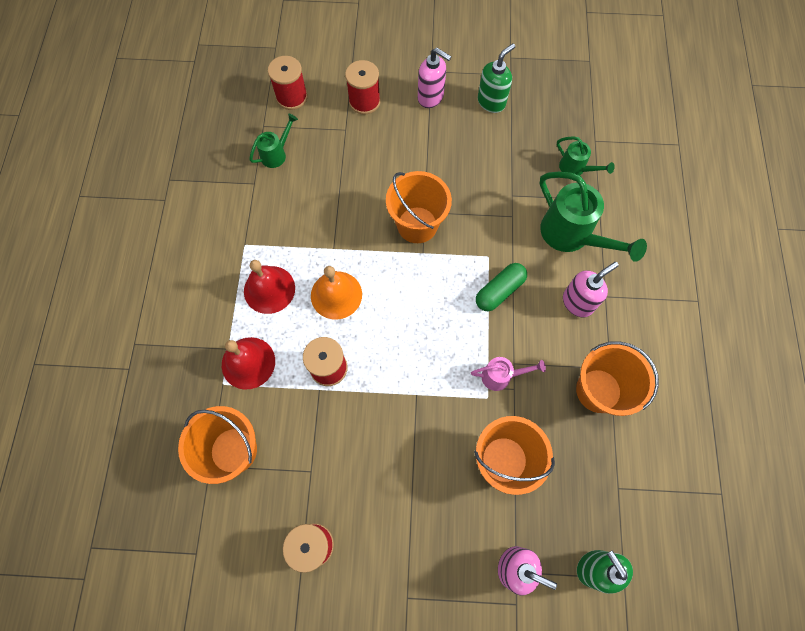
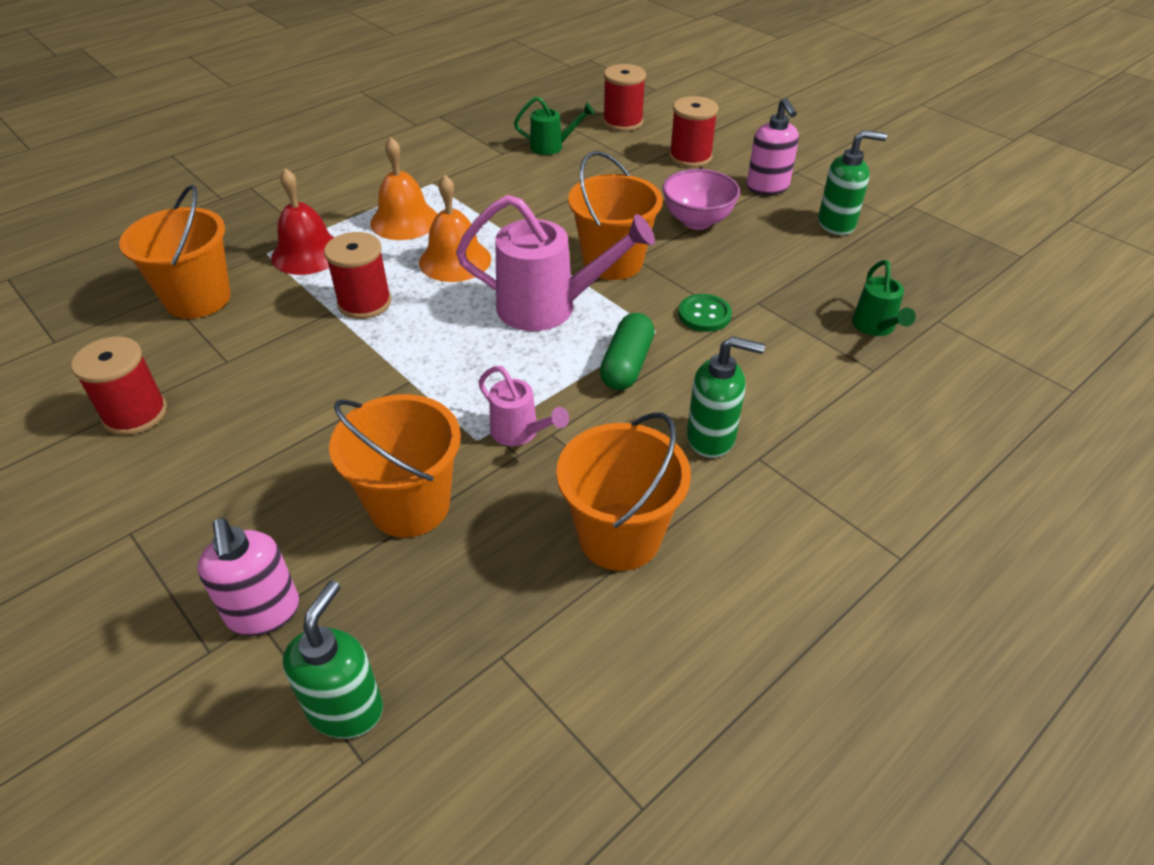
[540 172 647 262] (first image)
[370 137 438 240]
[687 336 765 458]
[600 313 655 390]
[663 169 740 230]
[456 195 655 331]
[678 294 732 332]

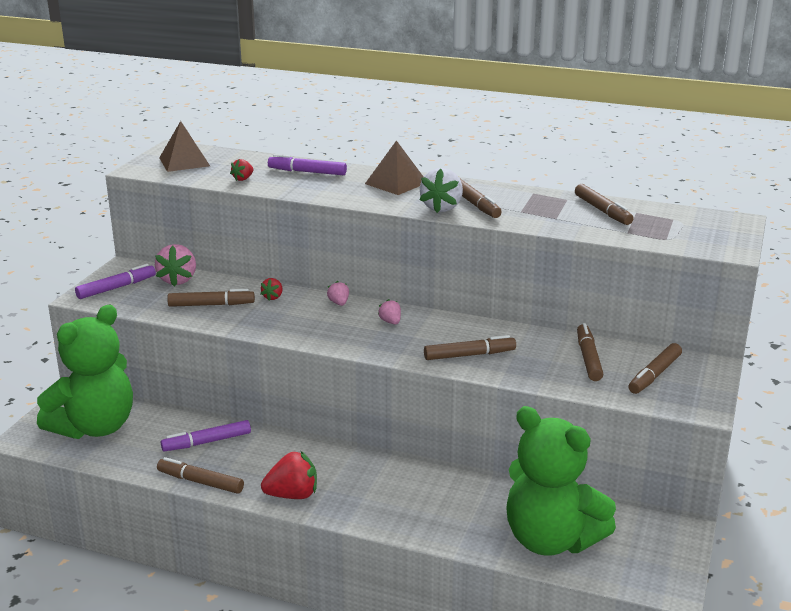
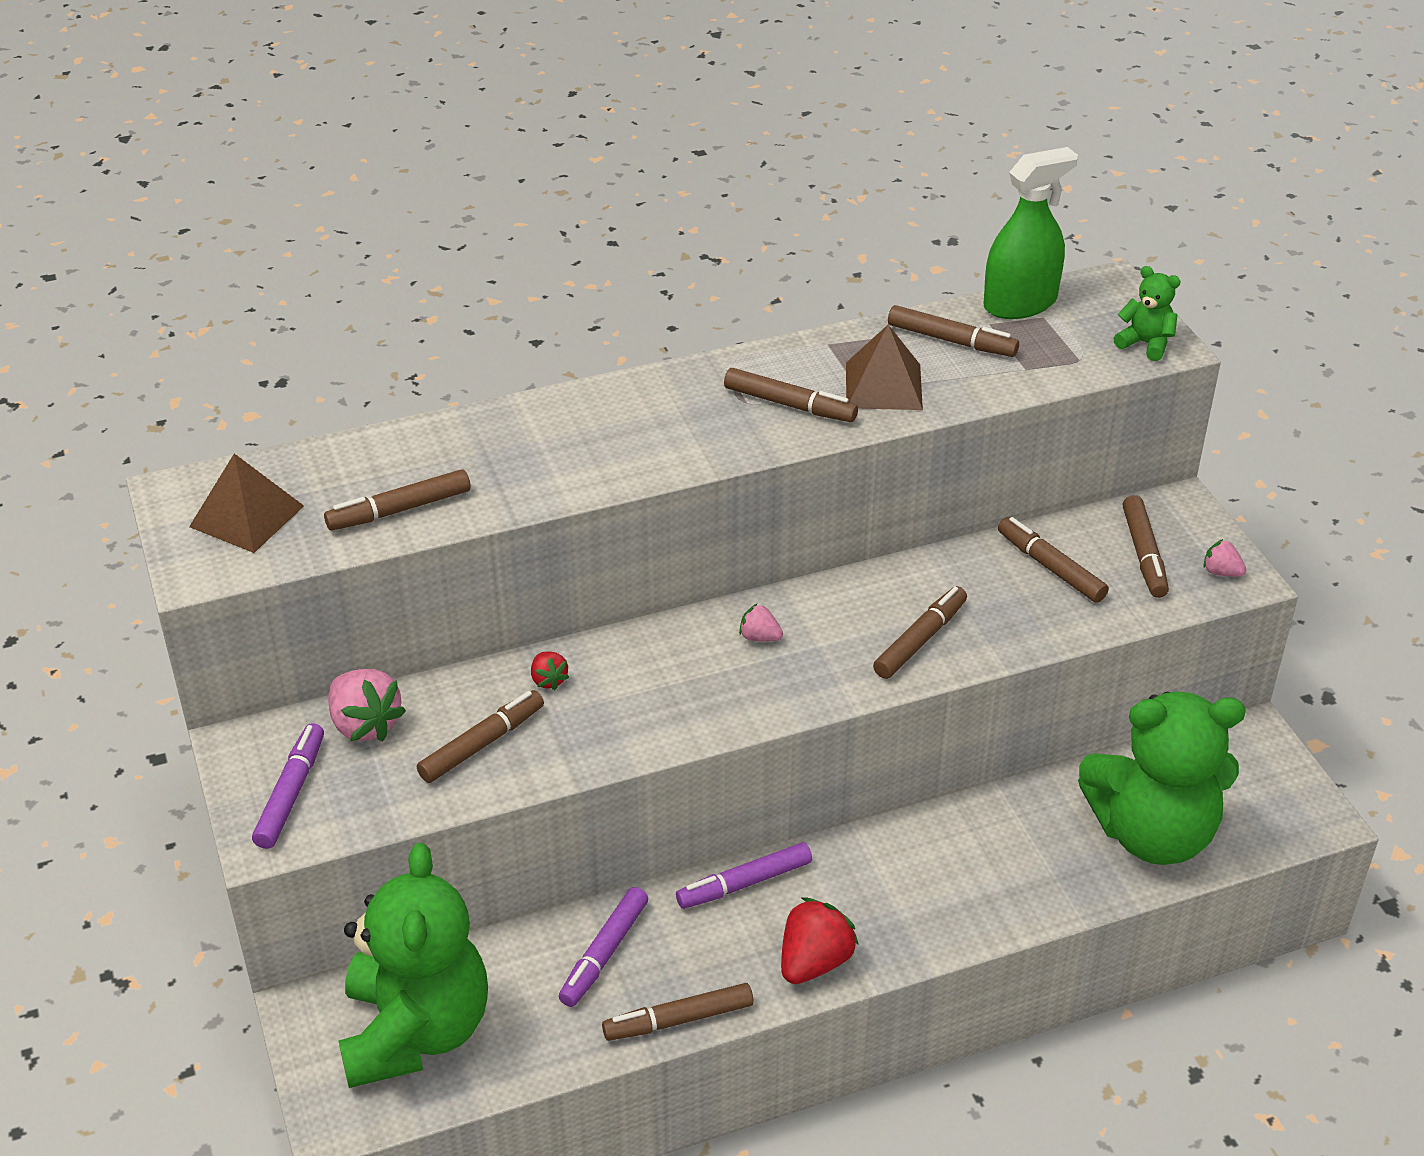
[846 325 923 410]
[676 842 812 909]
[324 469 470 531]
[419 168 463 213] (first image)
[1203 539 1246 577]
[983 147 1078 319]
[1114 266 1181 361]

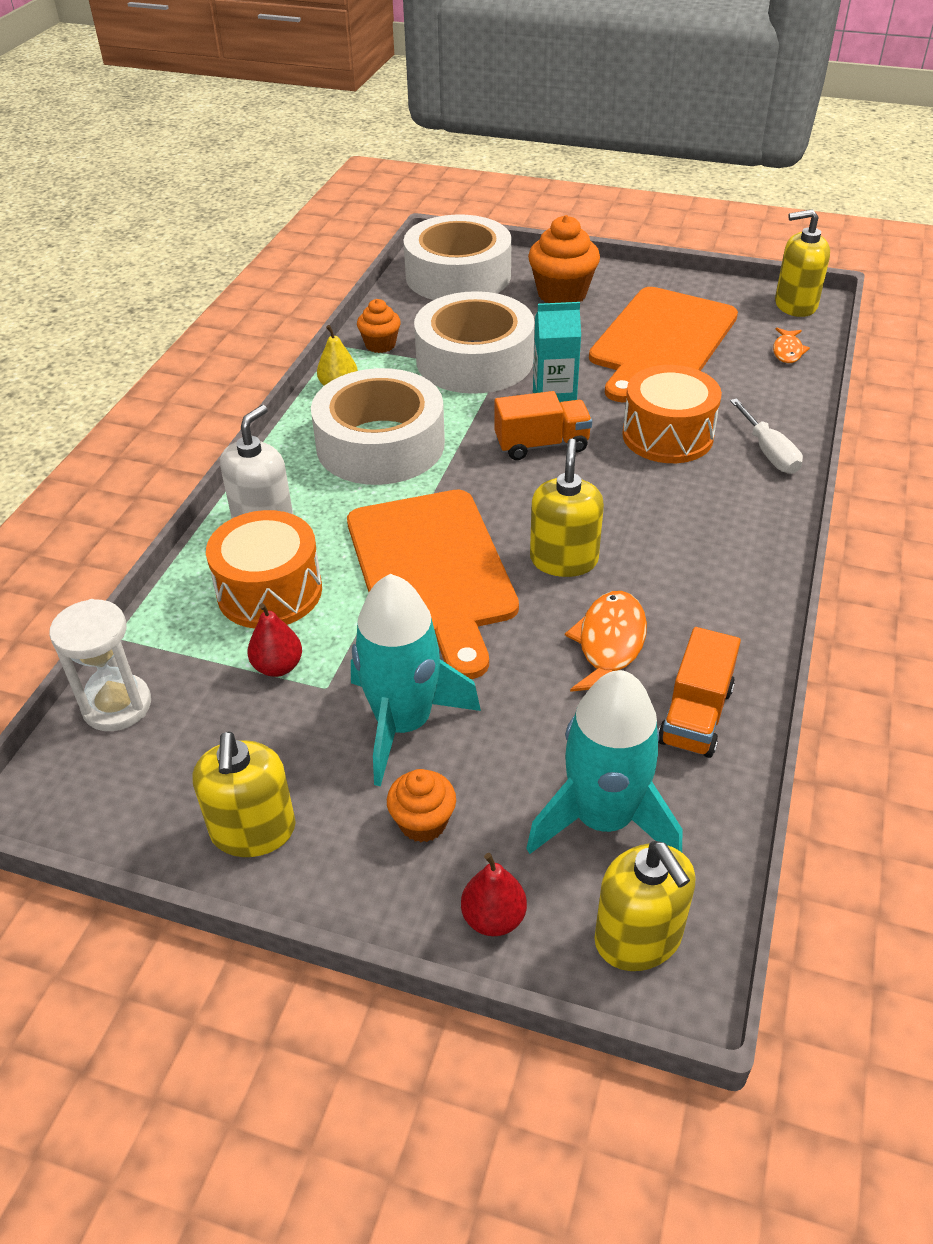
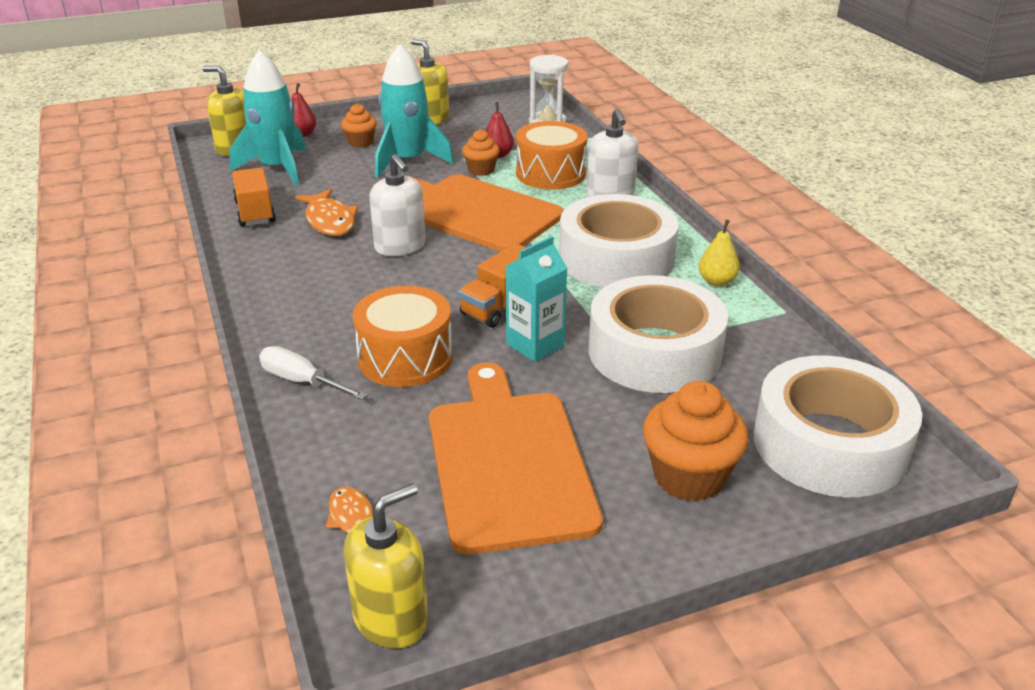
[462 129 500 176]
[369 154 426 256]

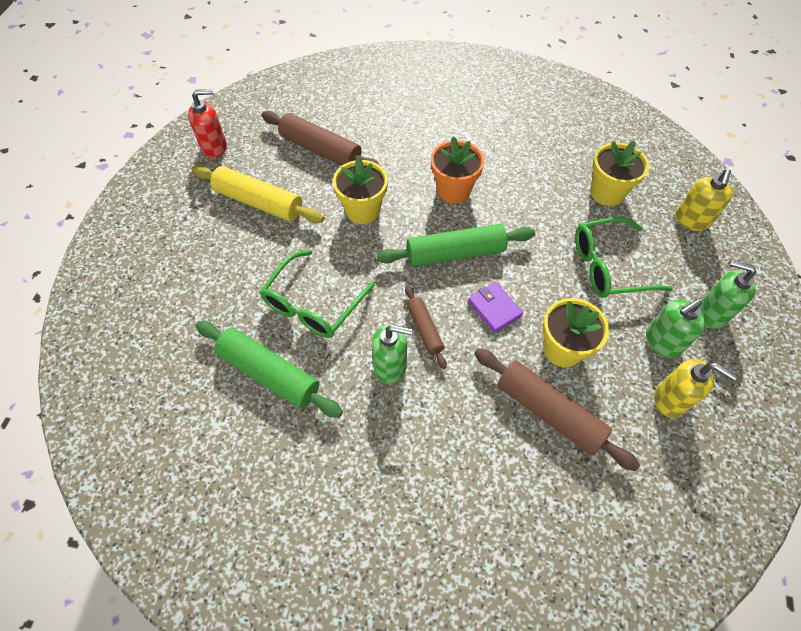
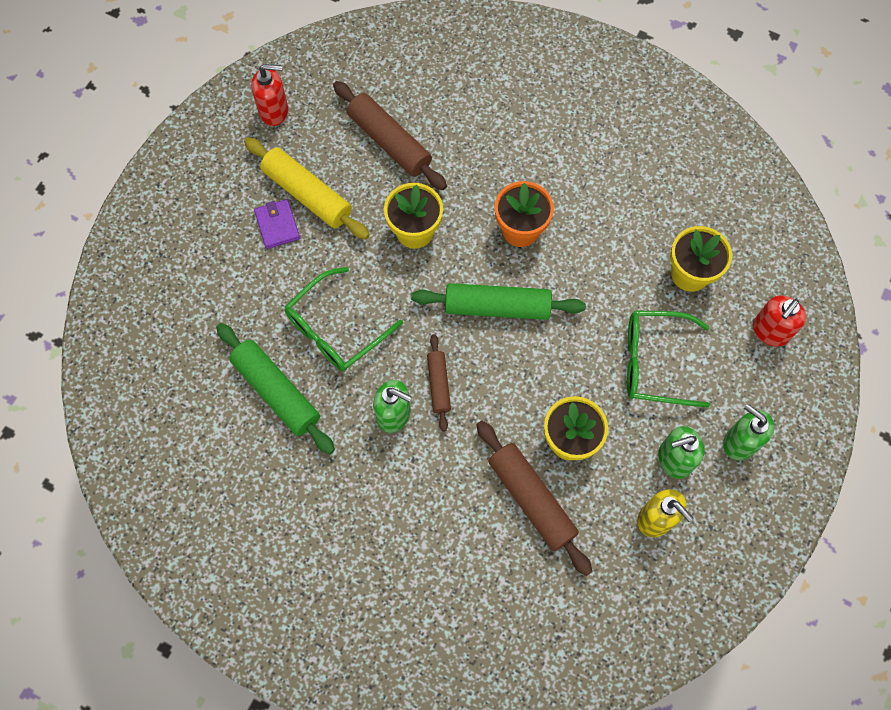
[753 296 806 347]
[254 199 300 249]

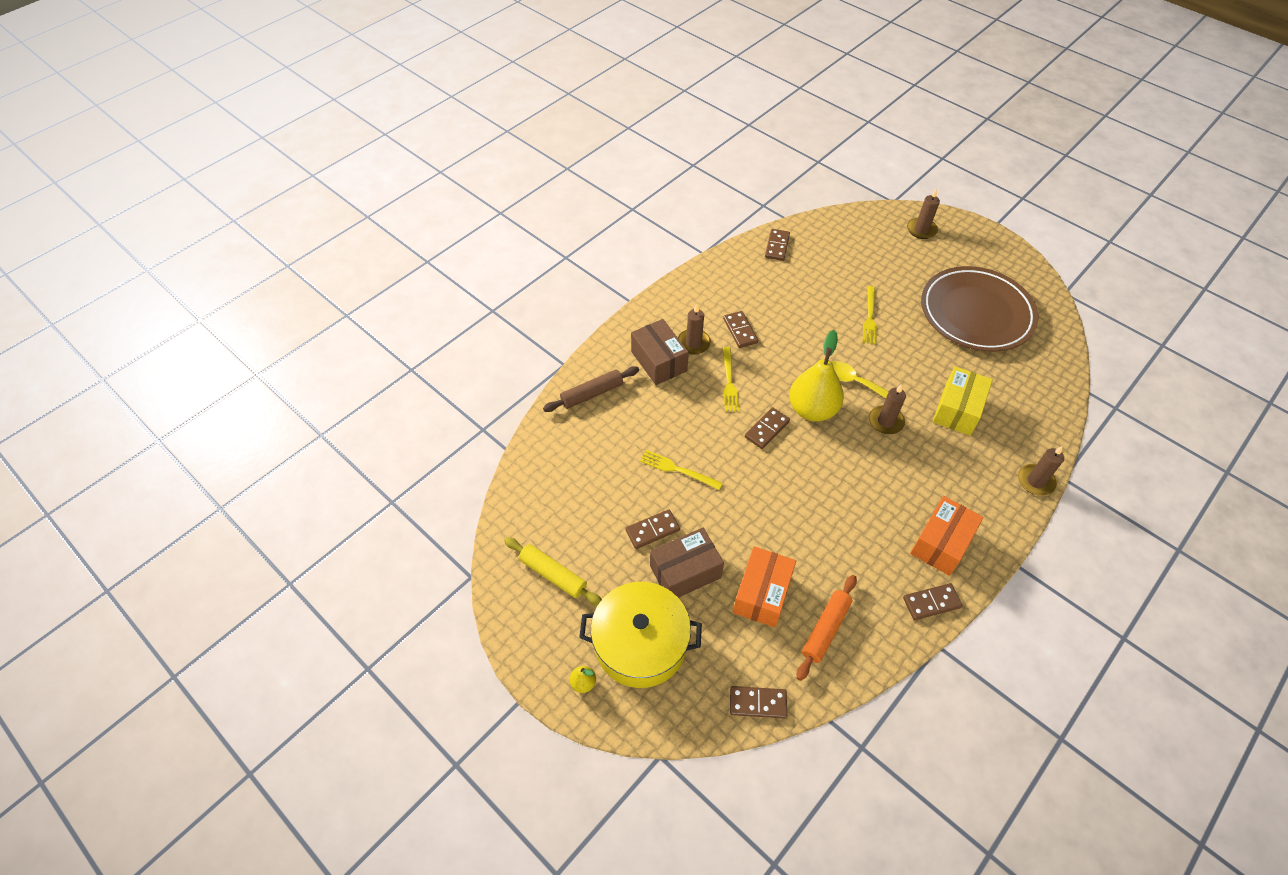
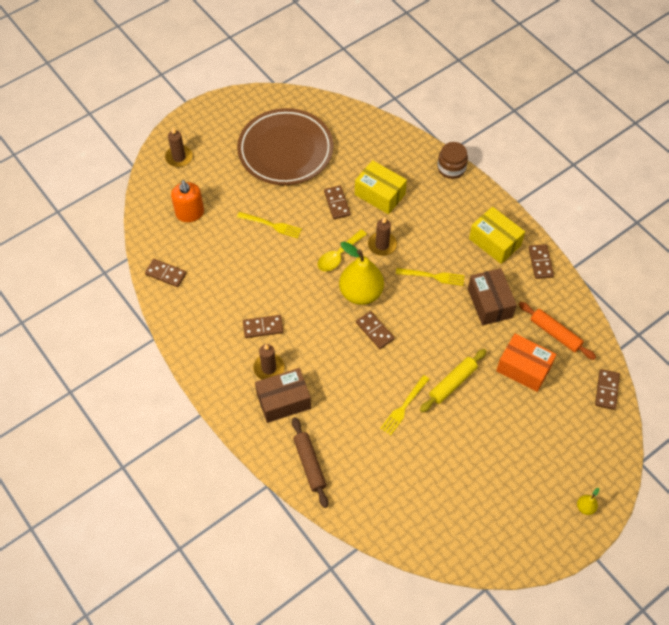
[396 268 465 286]
[437 142 468 179]
[469 207 525 264]
[324 186 351 219]
[468 268 517 325]
[420 349 486 413]
[579 582 702 688] (first image)
[171 180 204 222]

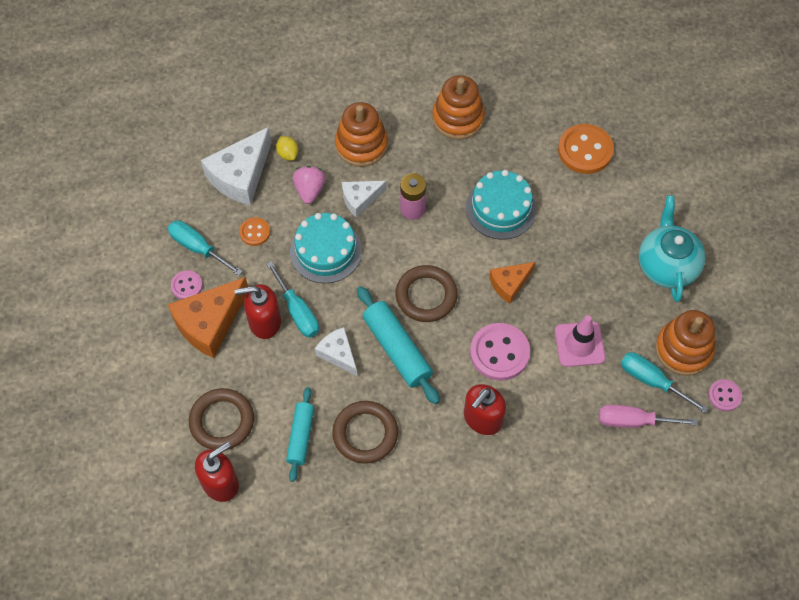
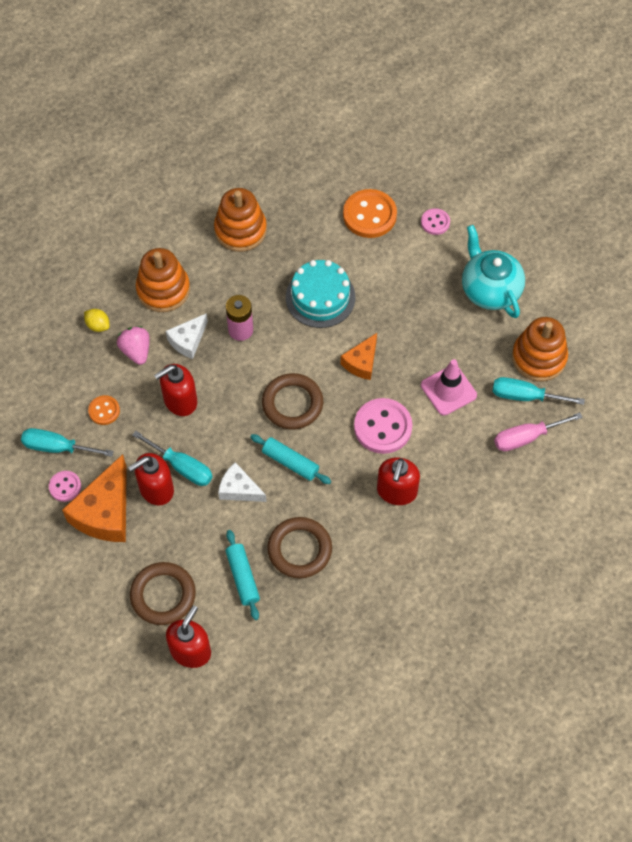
[201 127 272 206] (first image)
[154 364 197 416]
[250 434 331 484]
[421 208 450 235]

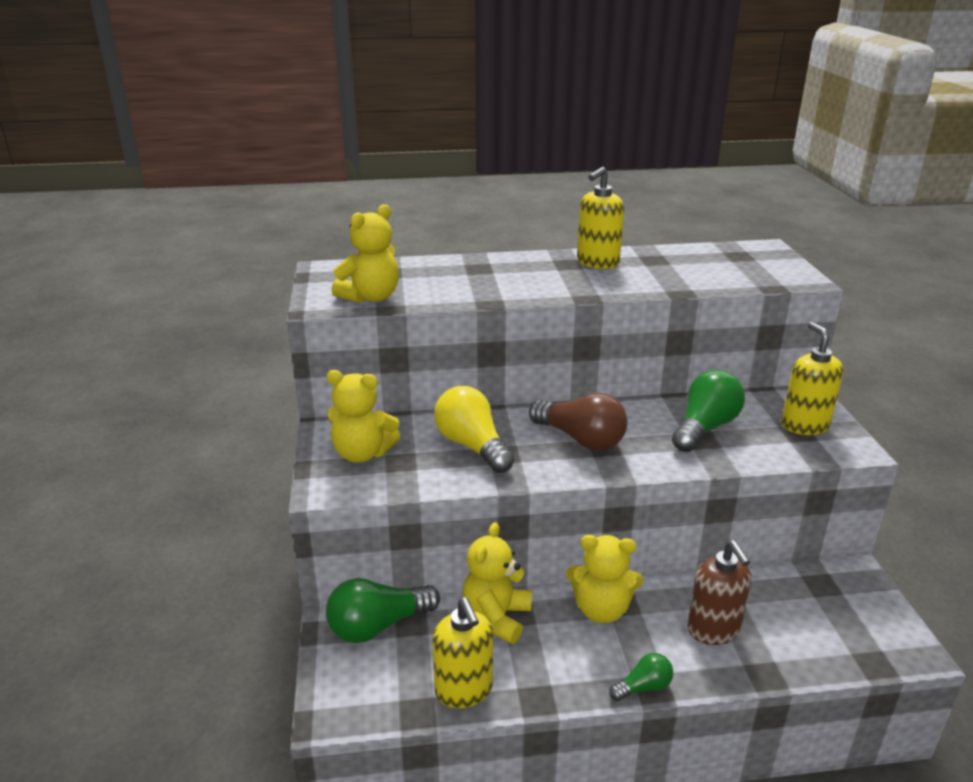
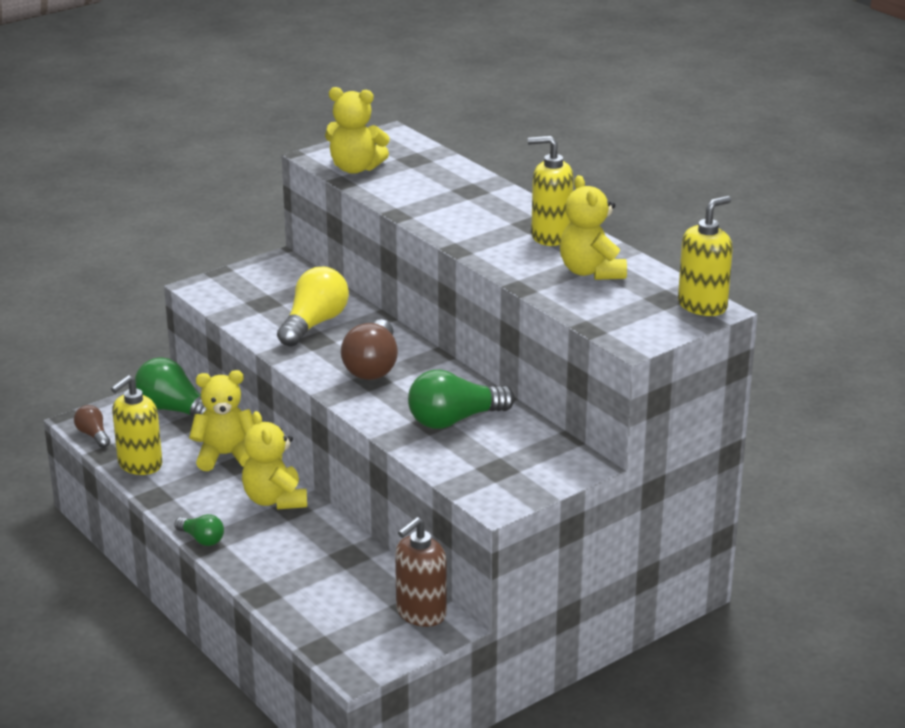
[678 196 733 316]
[560 175 627 280]
[408 369 515 429]
[395 517 447 627]
[74 405 110 448]

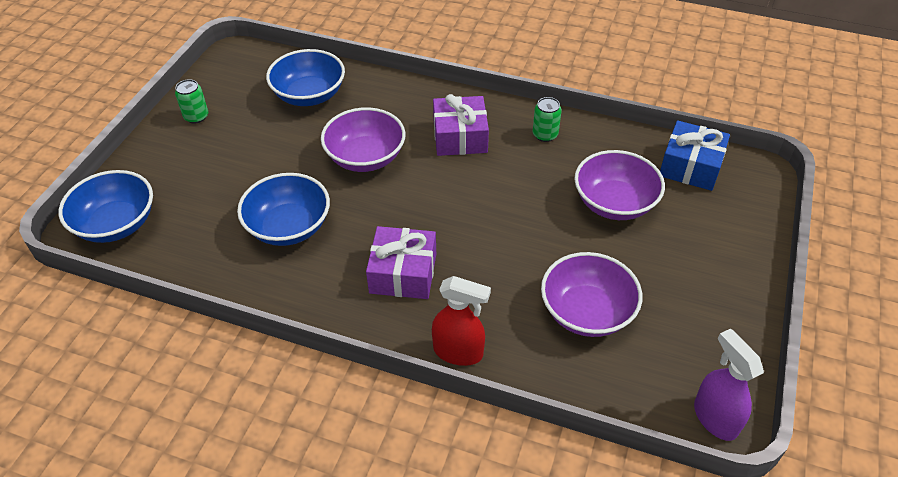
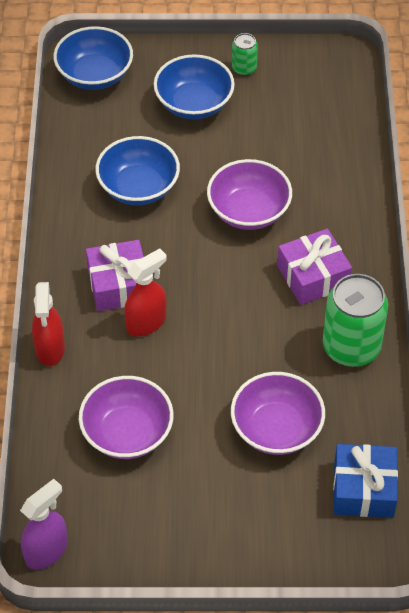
[154 54 235 119]
[323 274 388 367]
[124 248 166 336]

